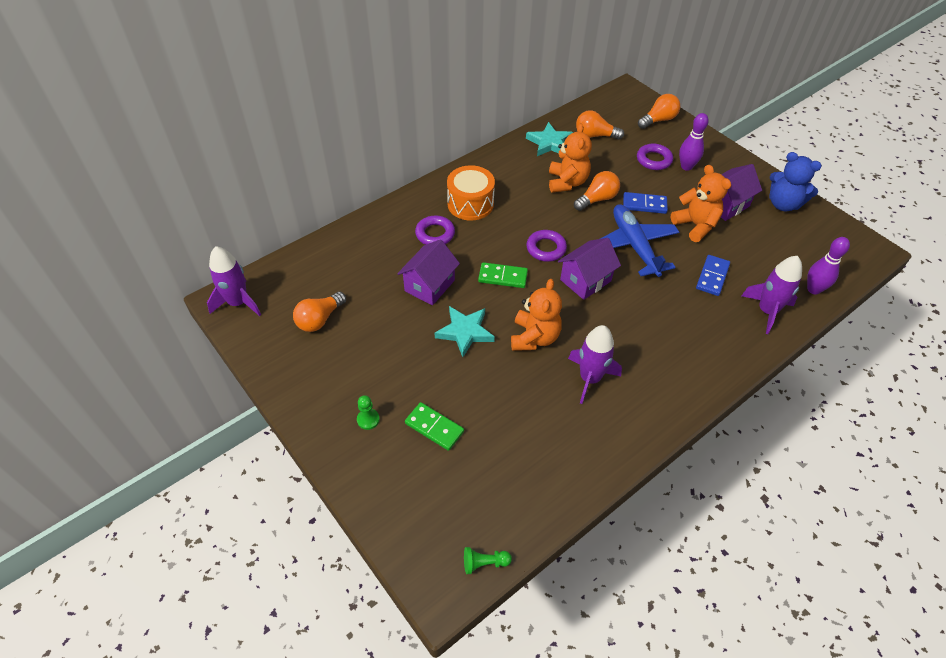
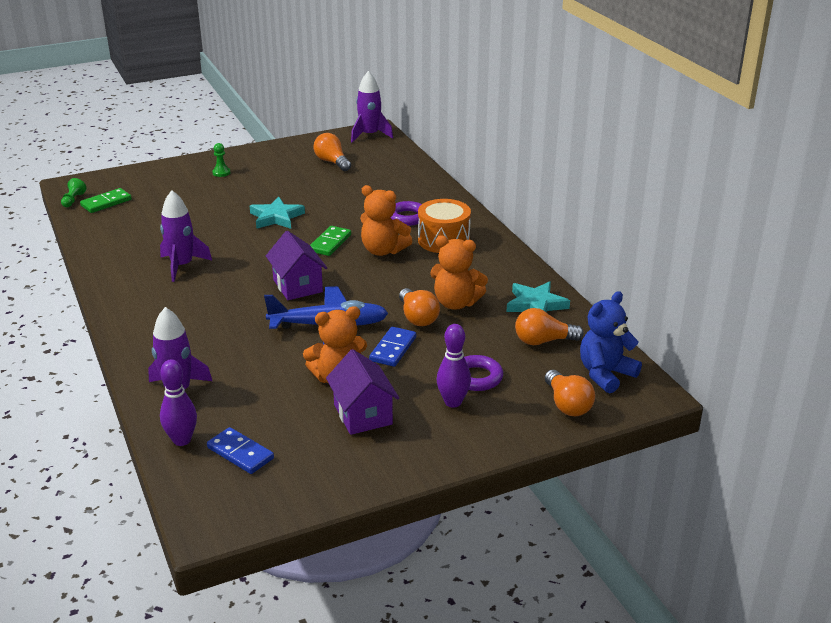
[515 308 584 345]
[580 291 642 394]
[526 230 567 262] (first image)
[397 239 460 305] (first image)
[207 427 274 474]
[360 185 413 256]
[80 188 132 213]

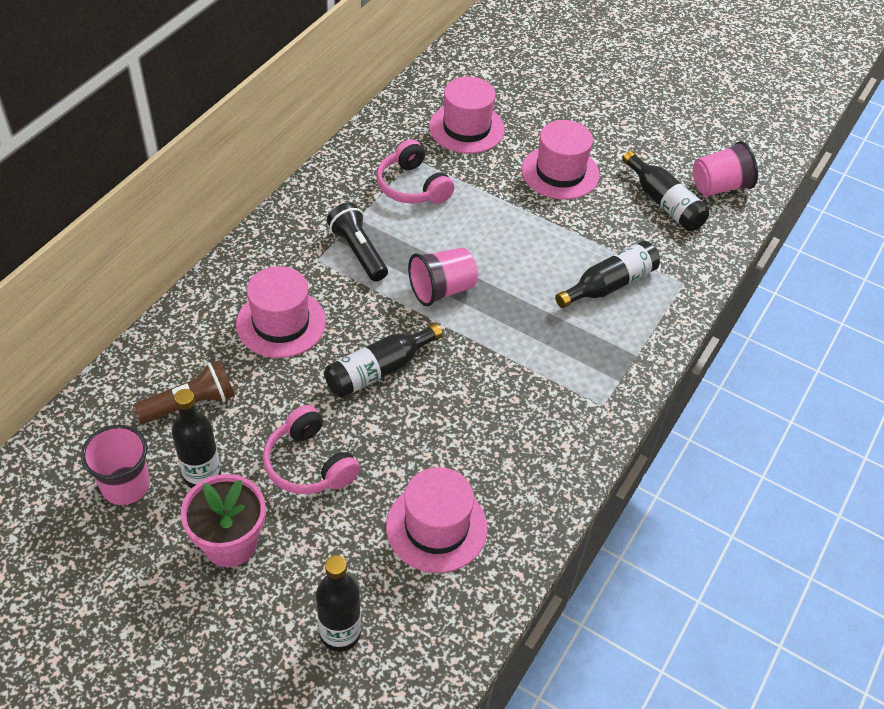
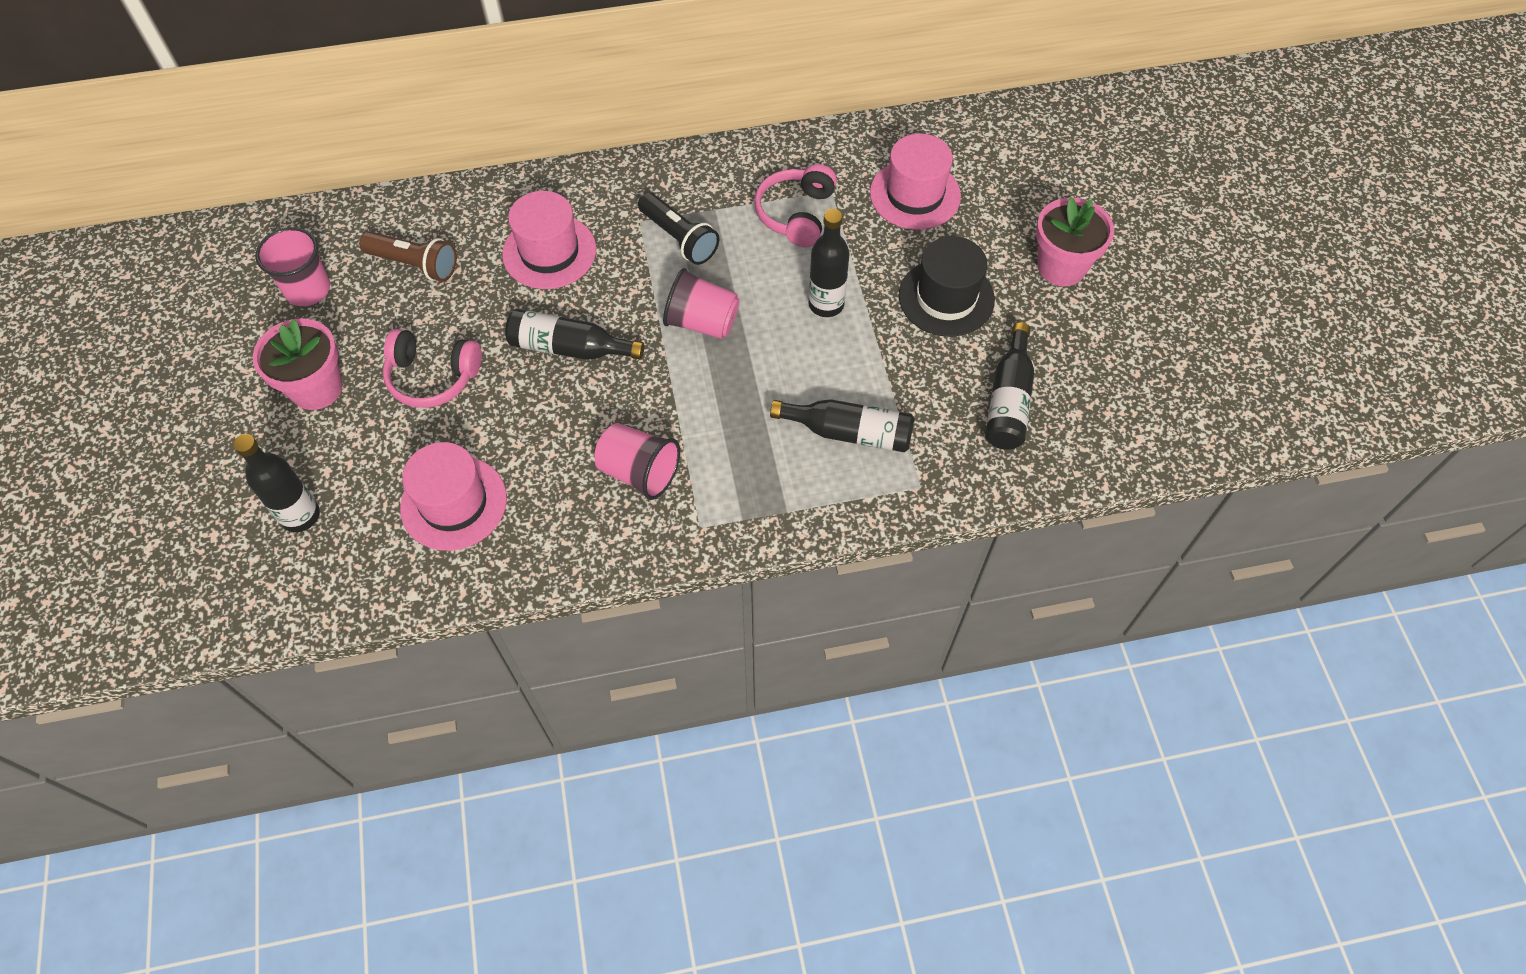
[899 236 995 337]
[595 423 680 500]
[638 193 719 265]
[808 209 850 317]
[383 329 482 408]
[1036 197 1114 286]

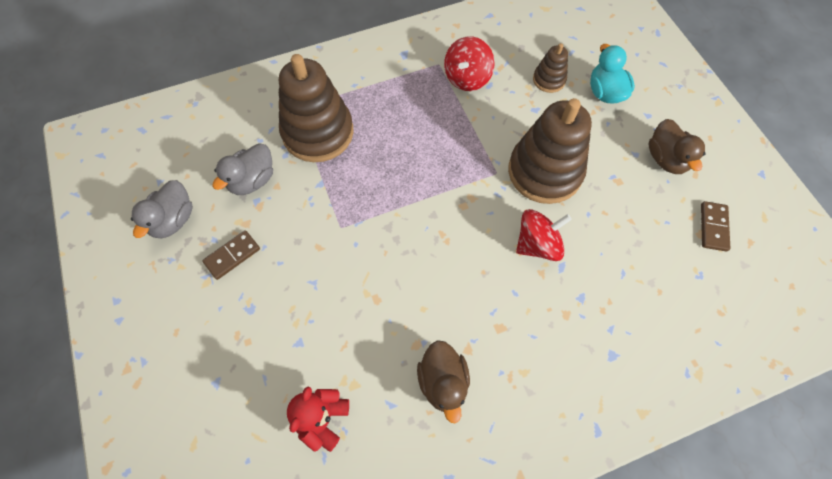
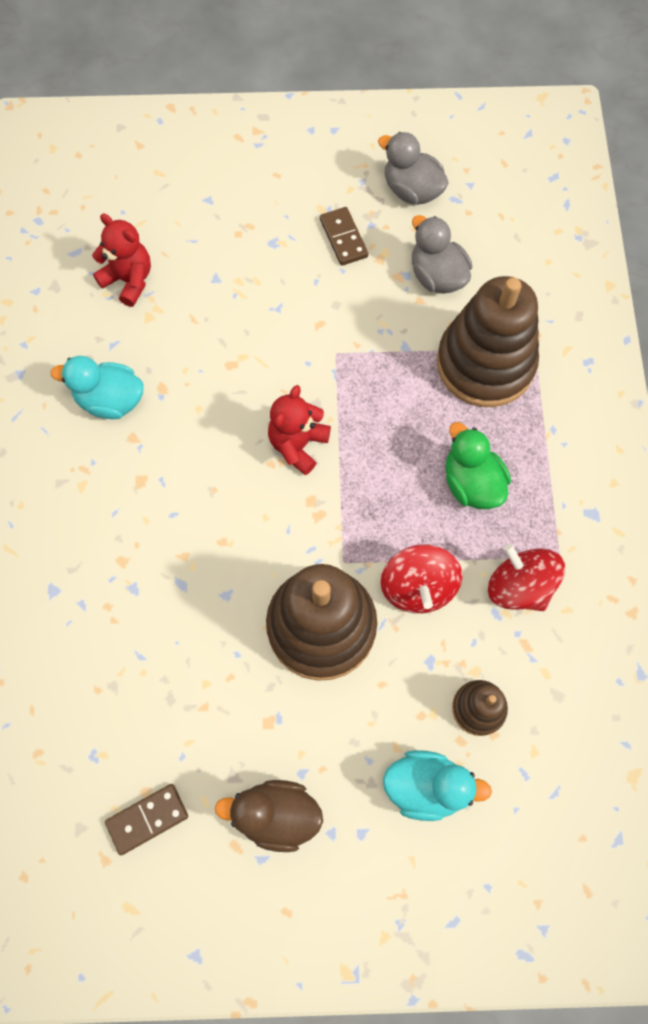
[105 784 188 855]
[381 544 462 614]
[51 356 144 419]
[268 385 331 475]
[445 422 511 509]

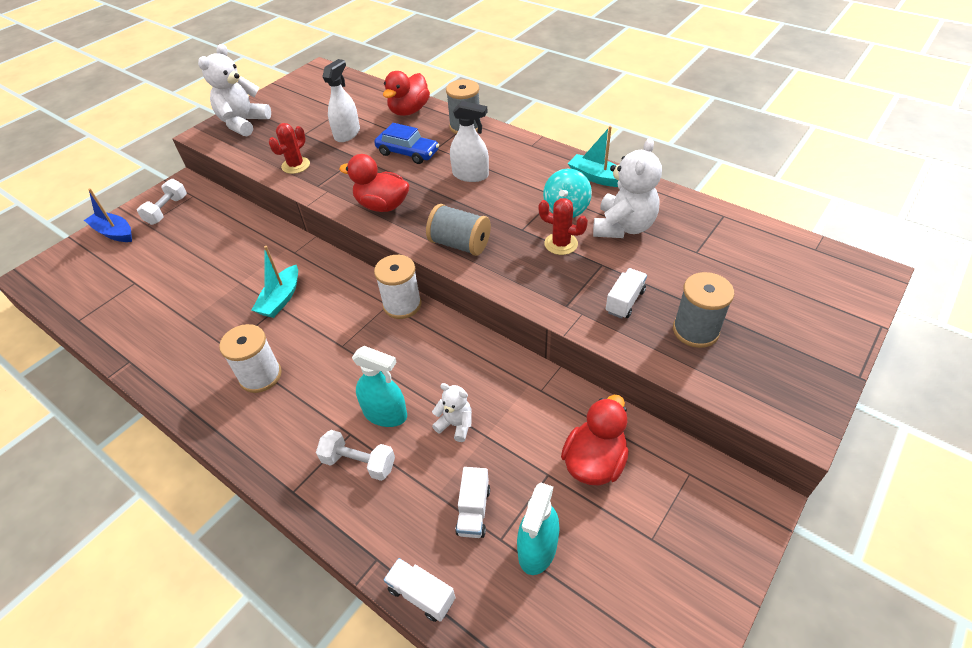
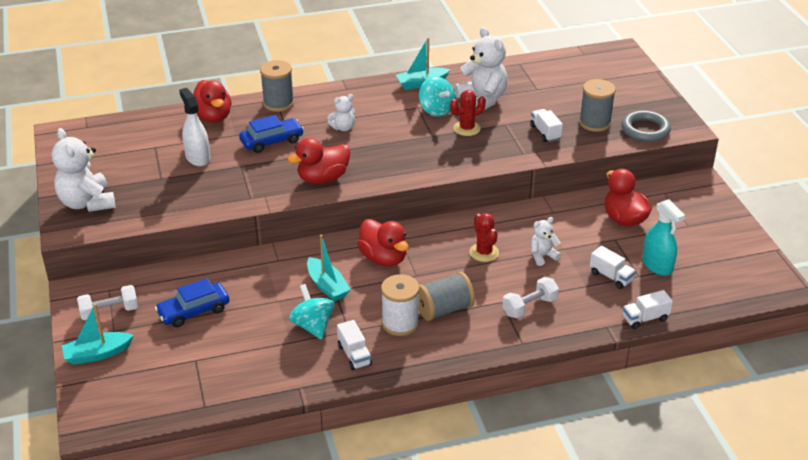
[327 94 355 131]
[469 213 499 262]
[77 285 138 320]
[62 304 134 365]
[418 272 475 321]
[374 255 421 319] (first image)
[352 346 407 427] (first image)
[621 110 671 142]
[357 219 409 267]
[155 278 229 327]
[289 284 335 340]
[337 320 372 370]

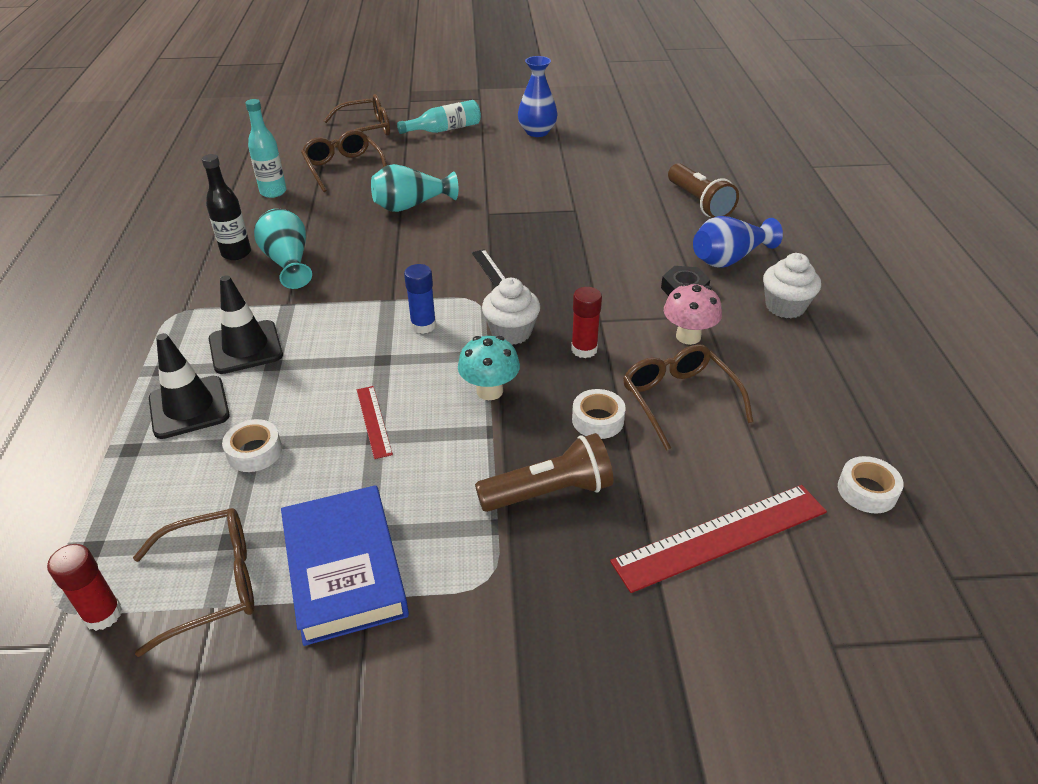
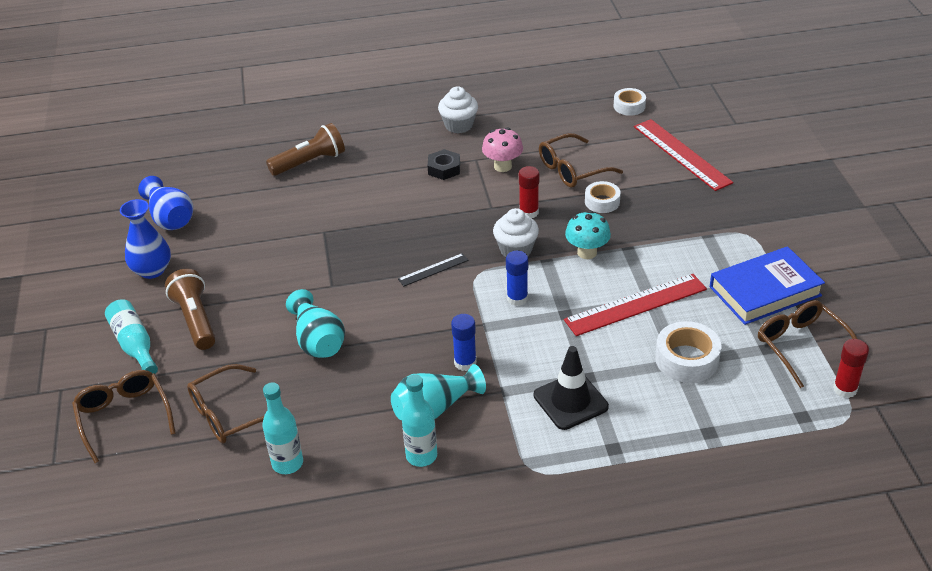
[401 374 437 467]
[138 176 193 230]
[149 333 230 439] (first image)
[564 274 707 336]
[655 321 721 383]
[165 269 216 350]
[451 314 477 371]

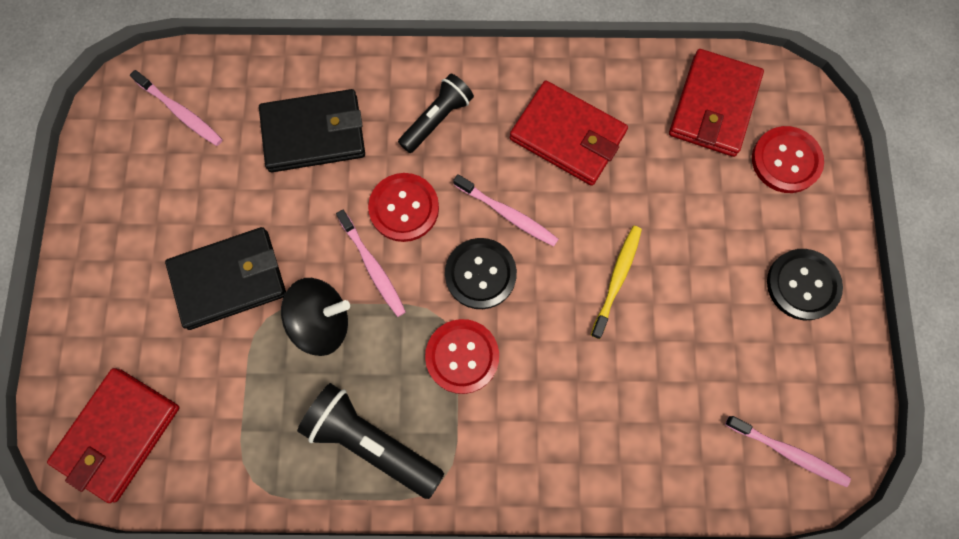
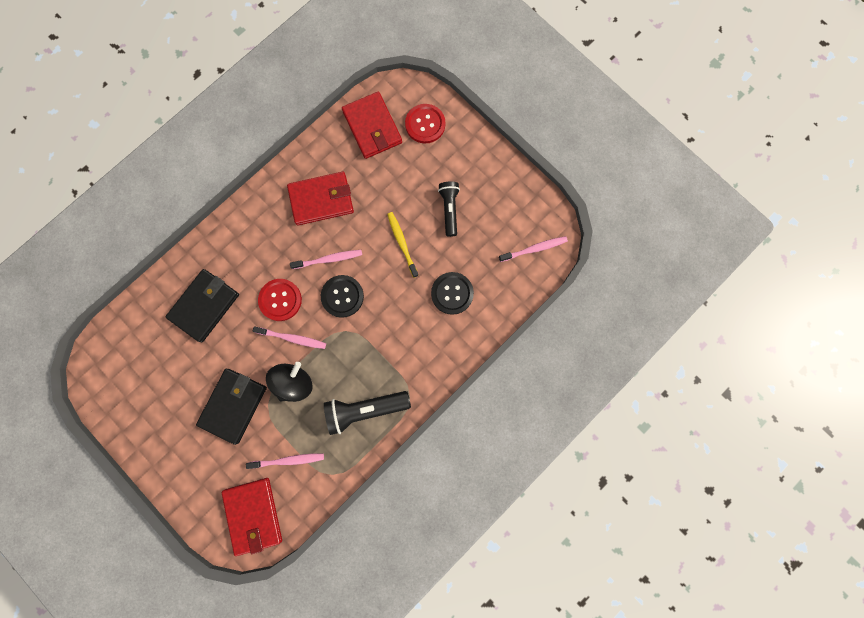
[246 453 324 469]
[438 181 460 237]
[431 272 474 315]
[425 319 499 394] (first image)

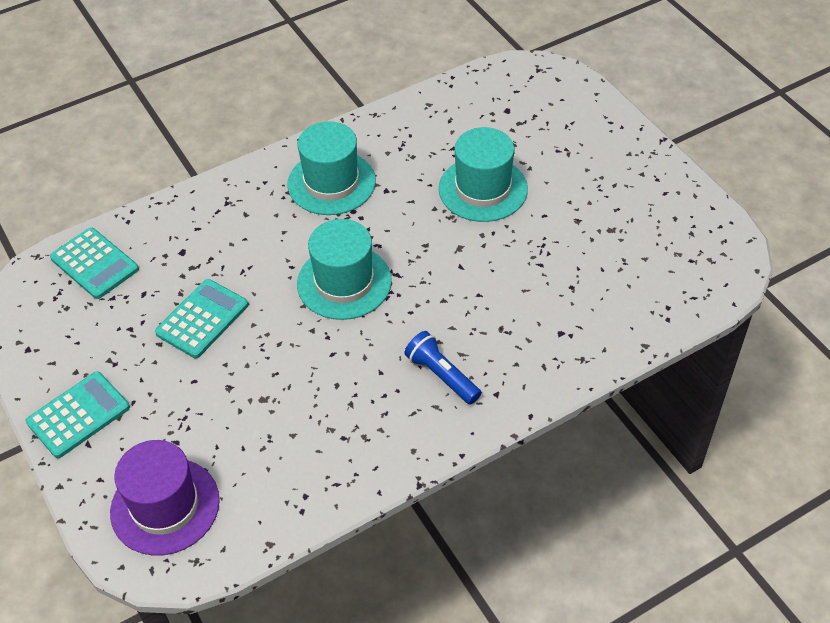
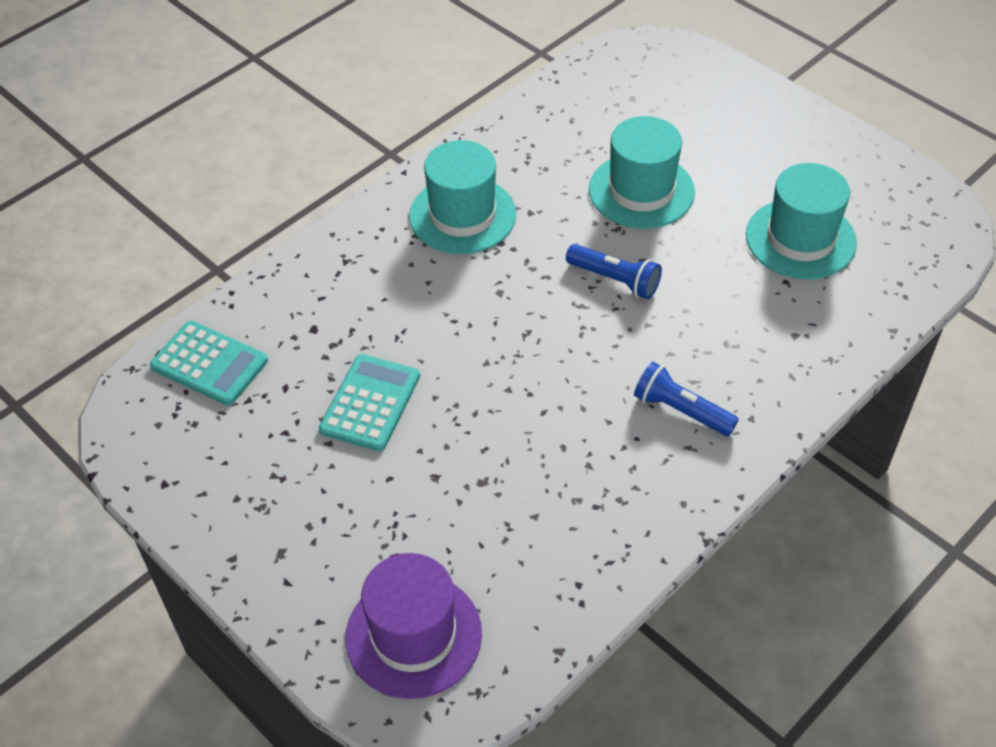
[746 163 857 279]
[26 371 130 458] (first image)
[566 244 662 299]

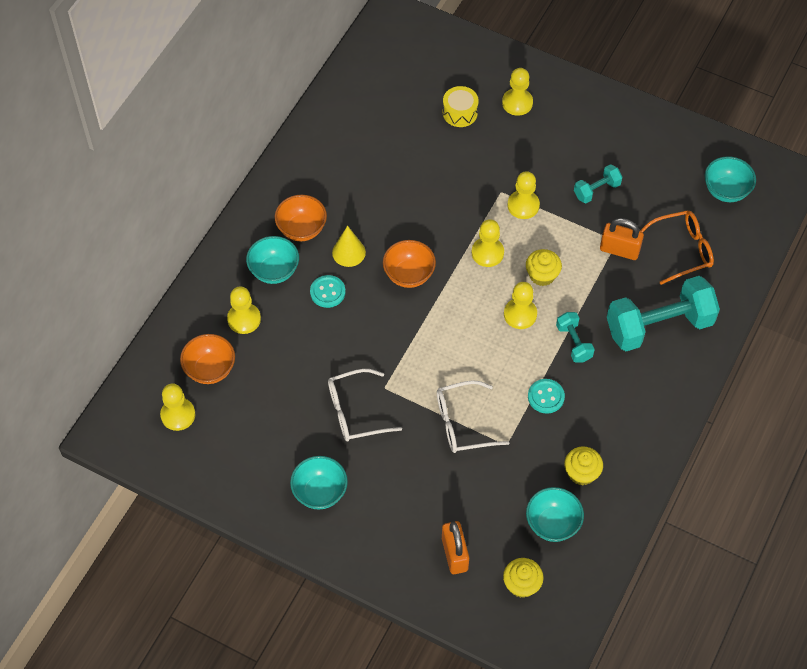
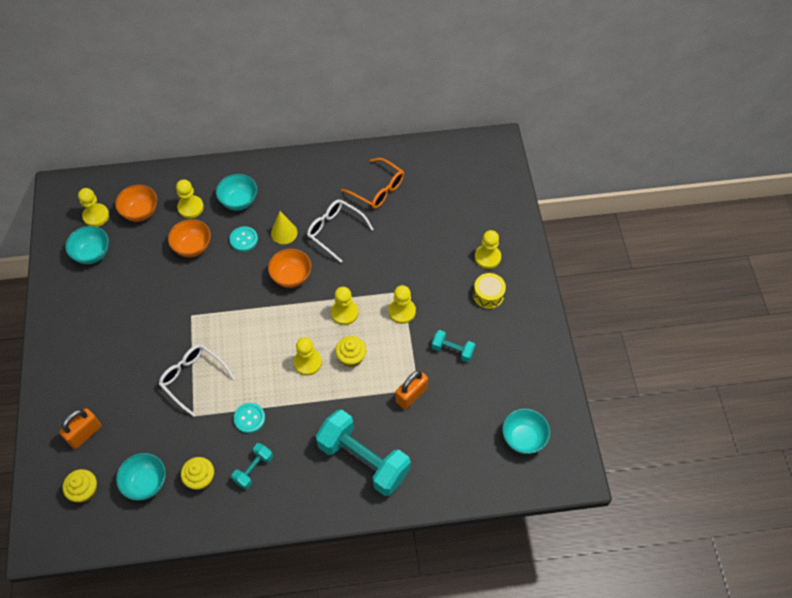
[473 273 506 309]
[168 219 211 257]
[341 158 404 209]
[396 370 428 410]
[231 443 273 489]
[307 199 373 263]
[65 226 109 264]

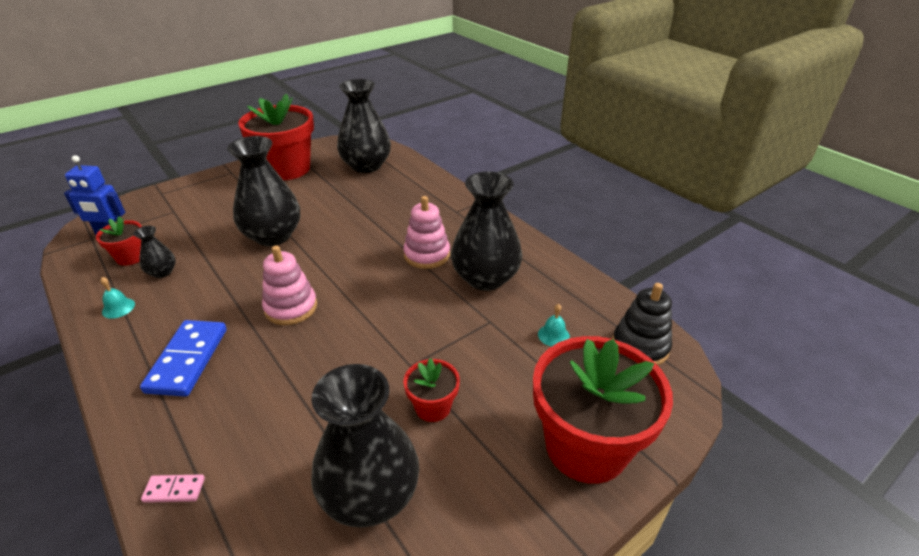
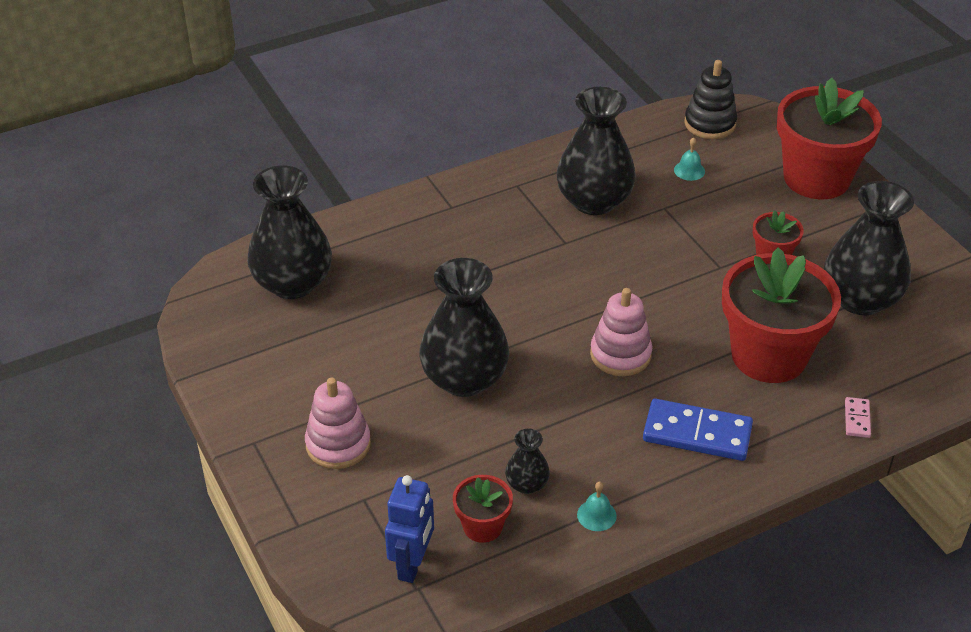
[722 248 841 383]
[305 377 371 469]

